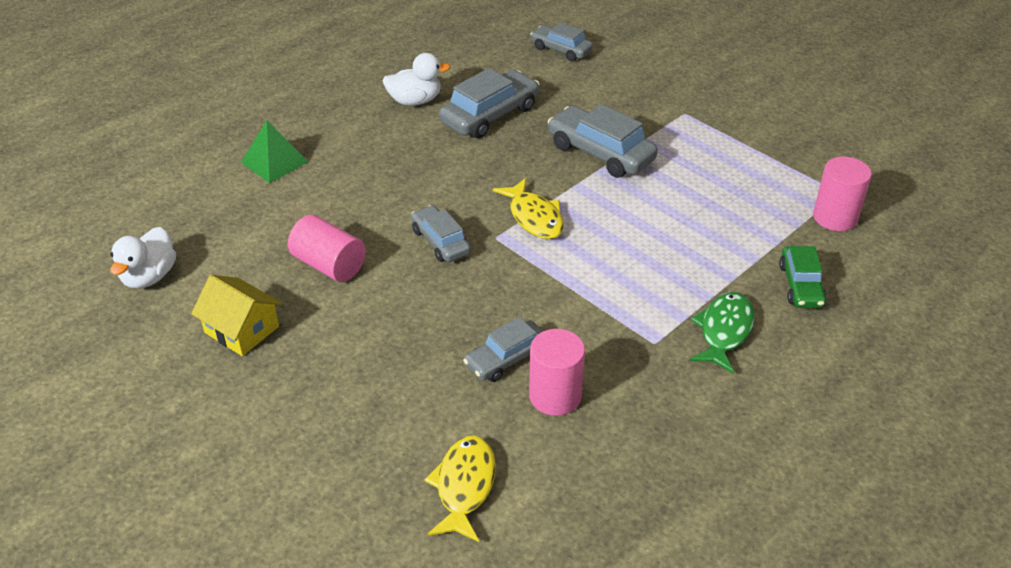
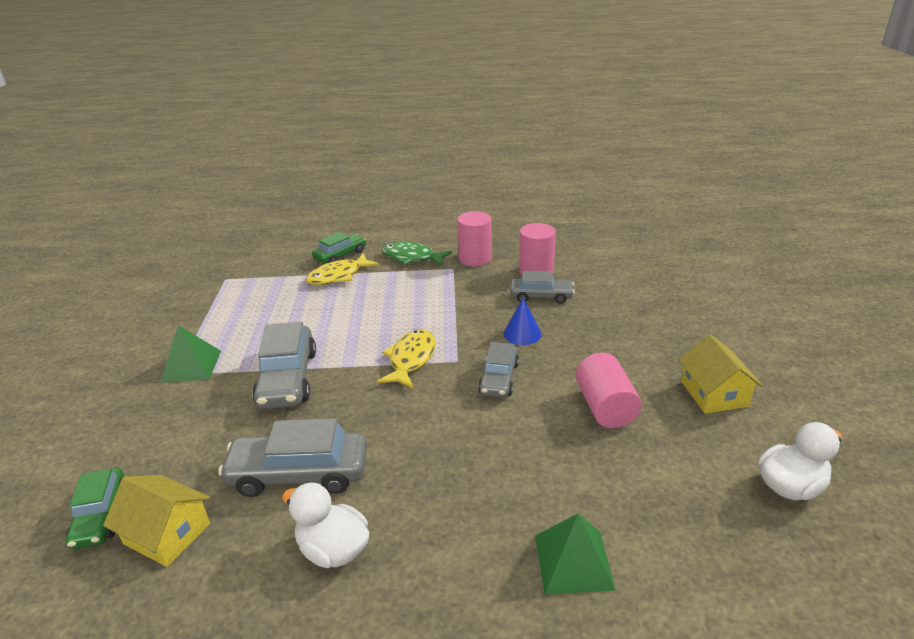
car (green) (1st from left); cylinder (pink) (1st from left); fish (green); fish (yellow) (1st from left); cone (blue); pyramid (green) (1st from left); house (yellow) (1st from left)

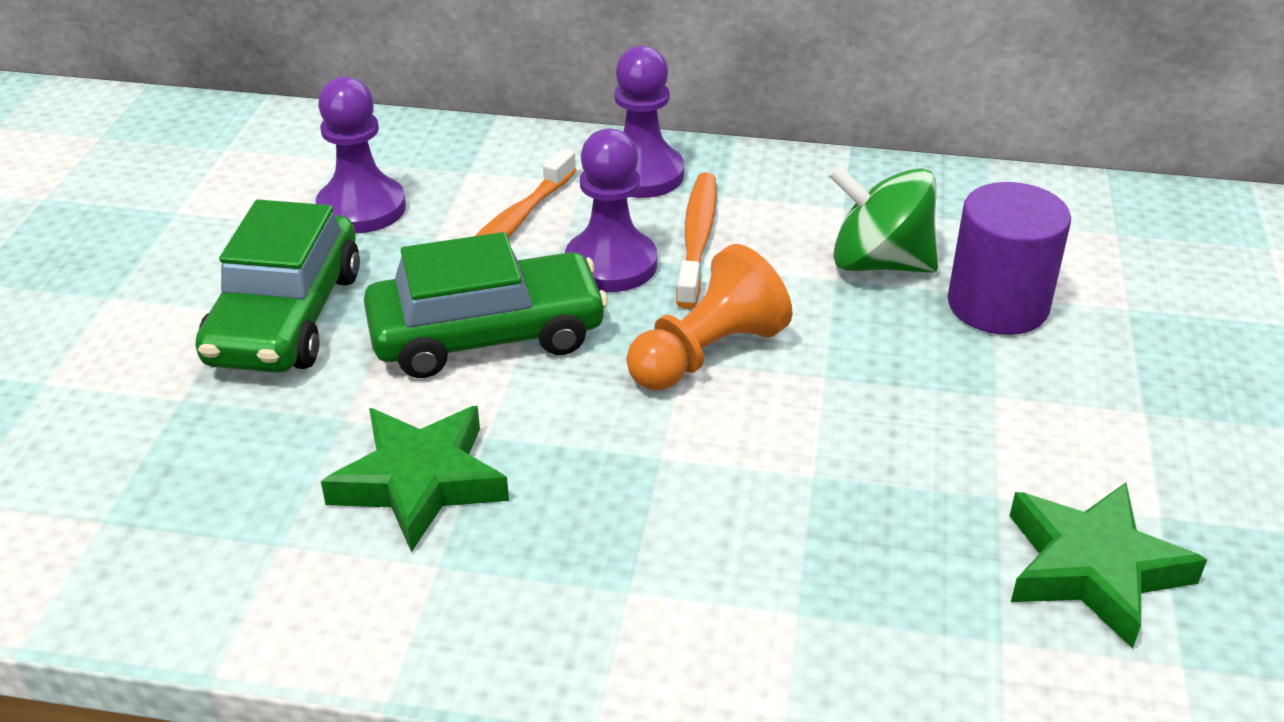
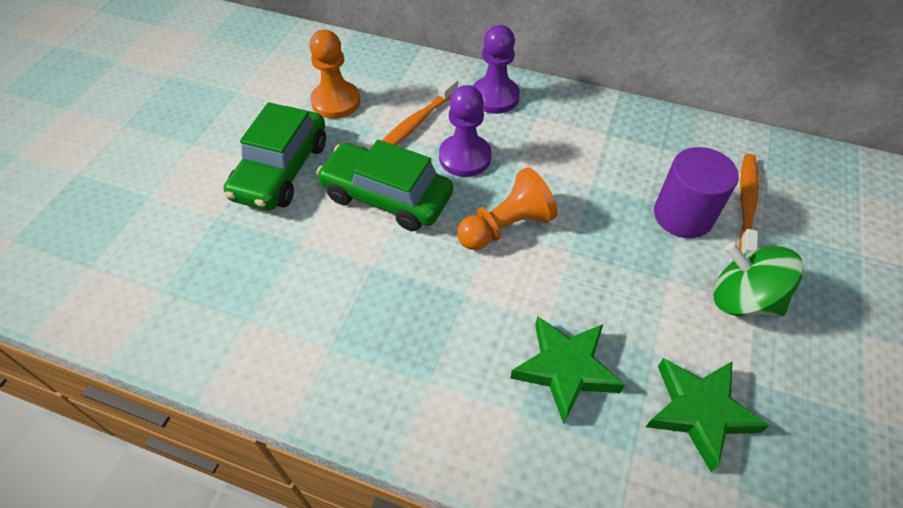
pawn (orange) (1st from left); spinning top (green); toothbrush (orange) (2nd from left); car (green) (2nd from left); star (green) (1st from left)

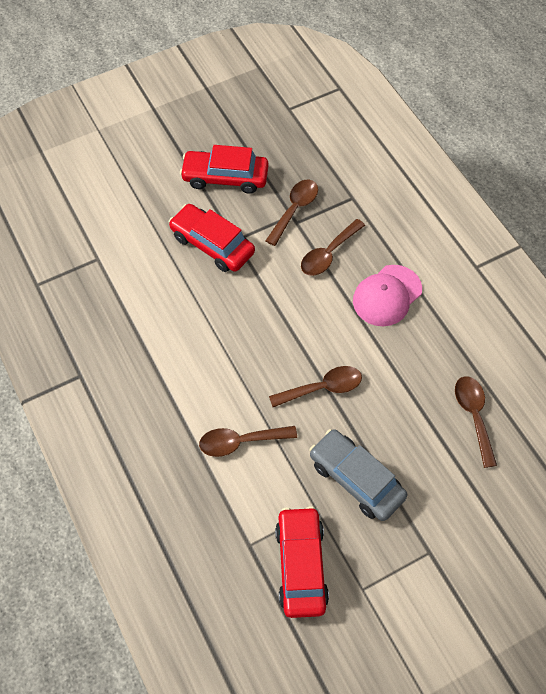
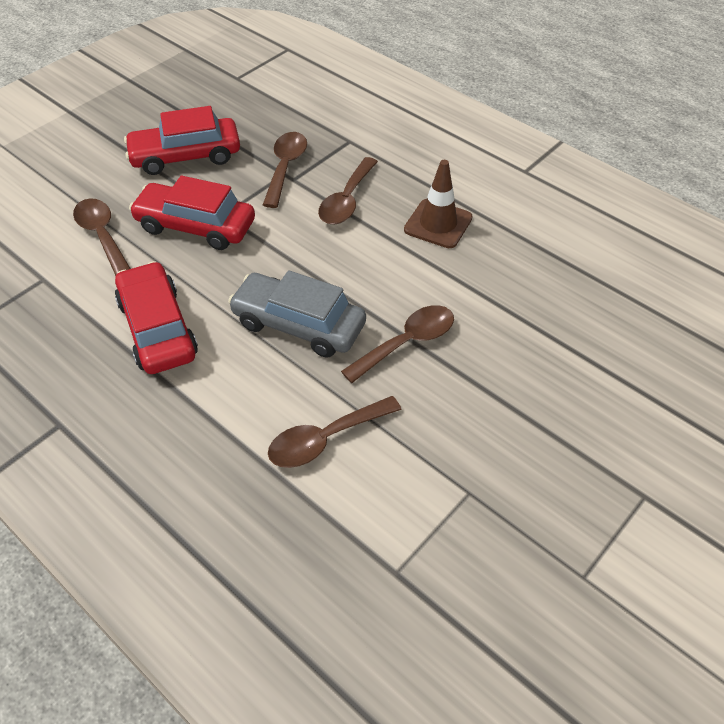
traffic cone (brown); spoon (brown) (1st from left); car (grey); car (red) (1st from left)

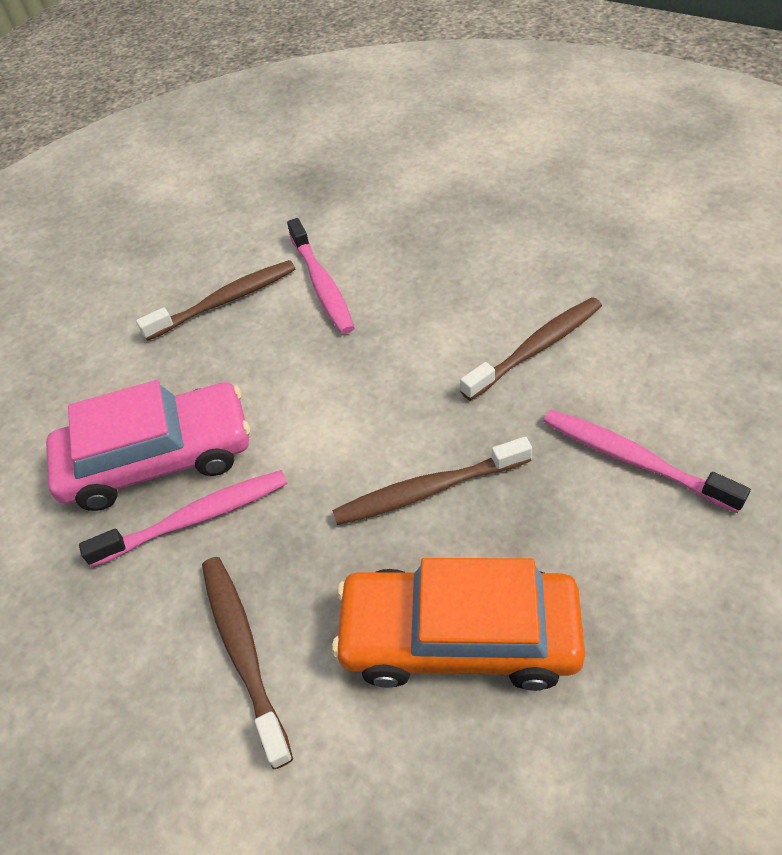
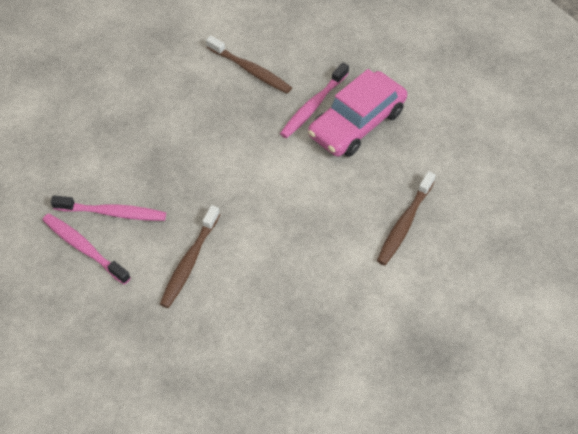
toothbrush (pink) (1st from left); toothbrush (brown) (3rd from left in the first image); car (orange)

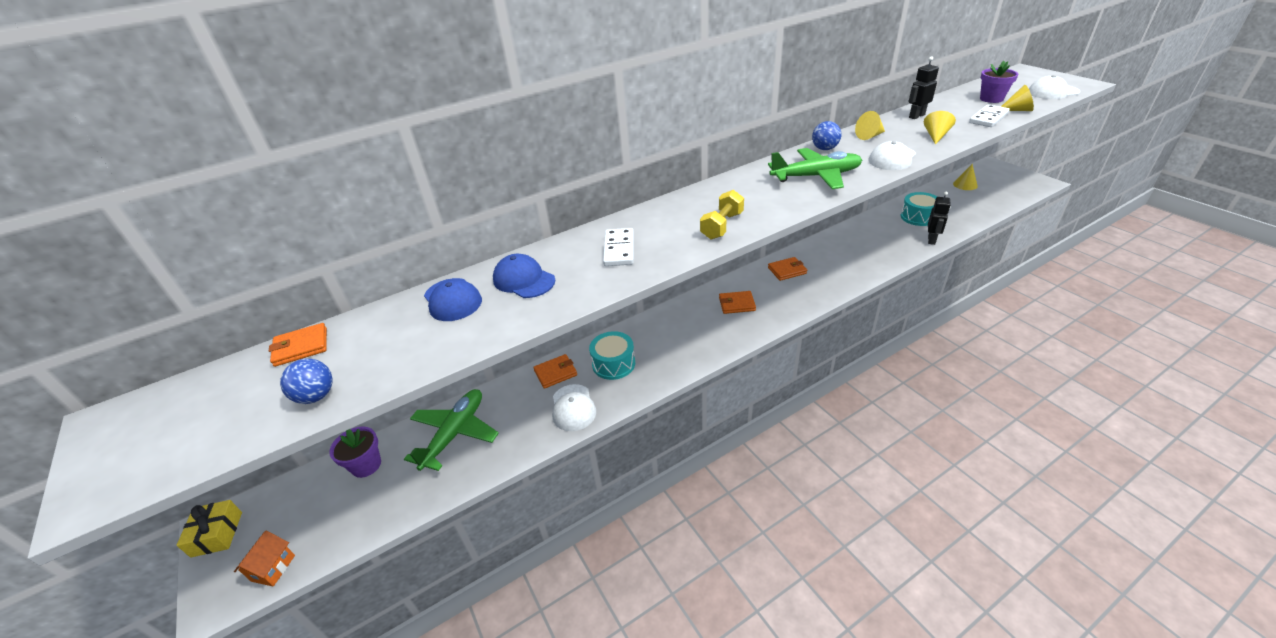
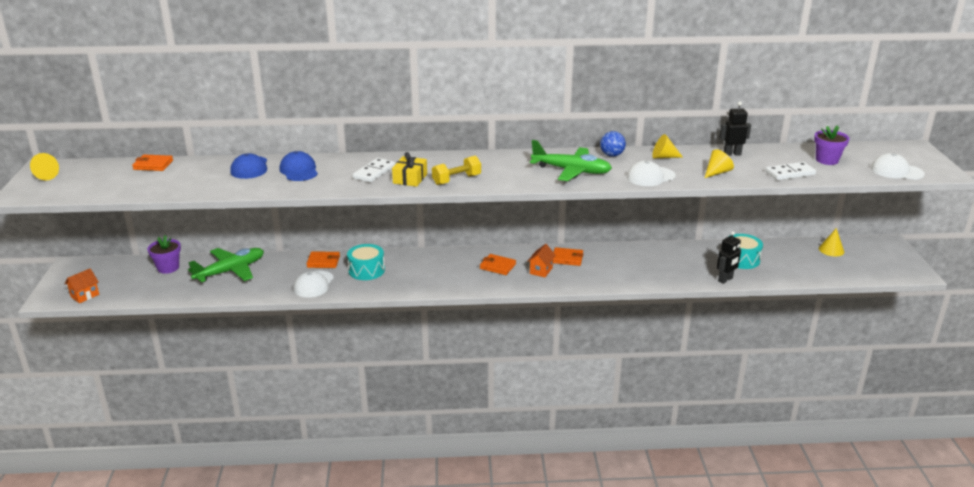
cone (yellow) (1st from left); ball (blue) (1st from left in the first image); gift (yellow); house (orange) (2nd from left)

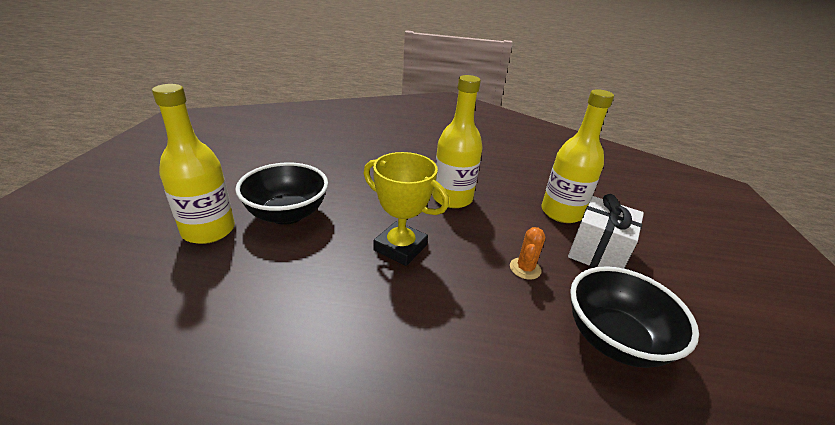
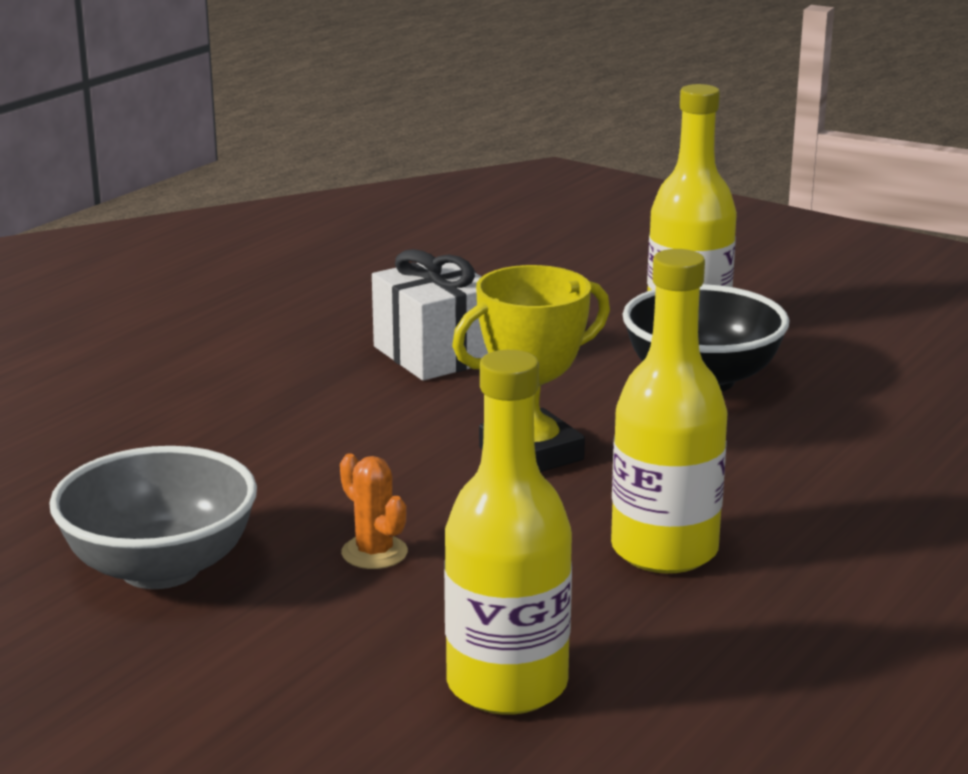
gift (white); bowl (grey)

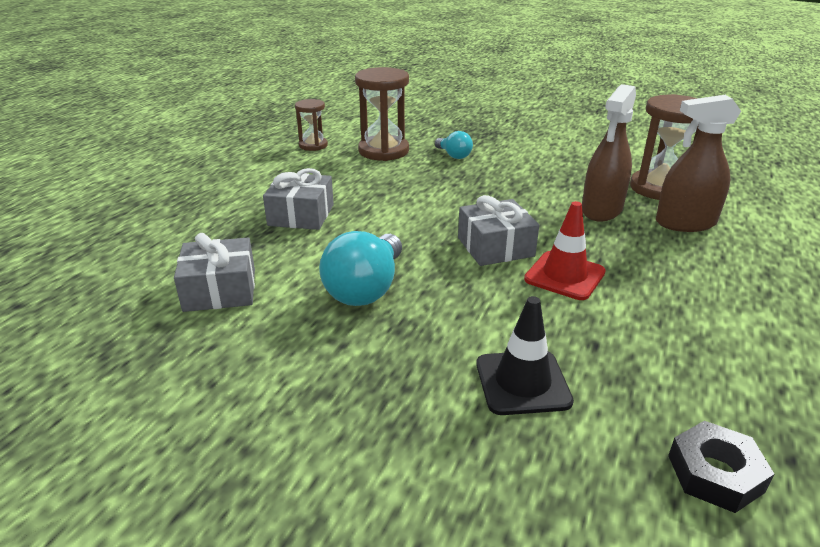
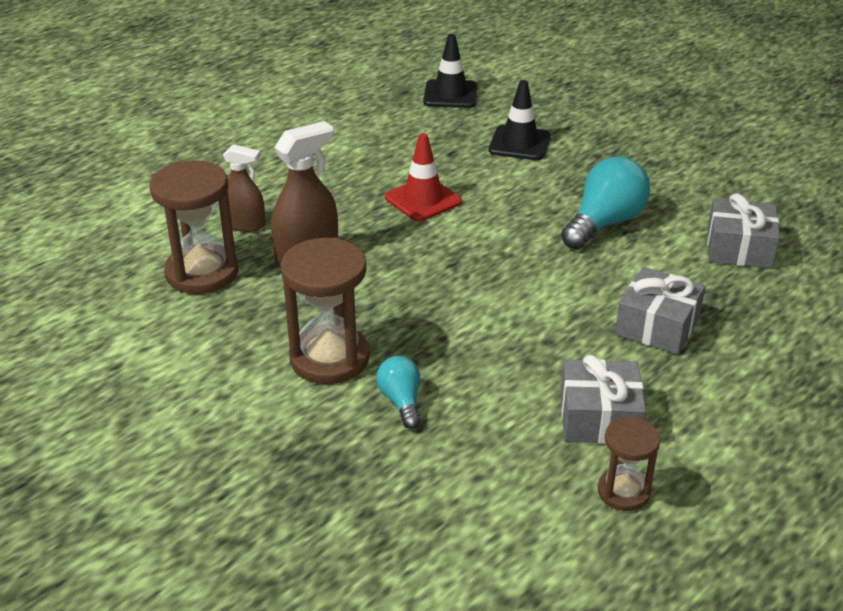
hourglass (brown) (2nd from left); spray bottle (brown) (1st from left); gift (grey) (1st from left); traffic cone (black) (1st from left)

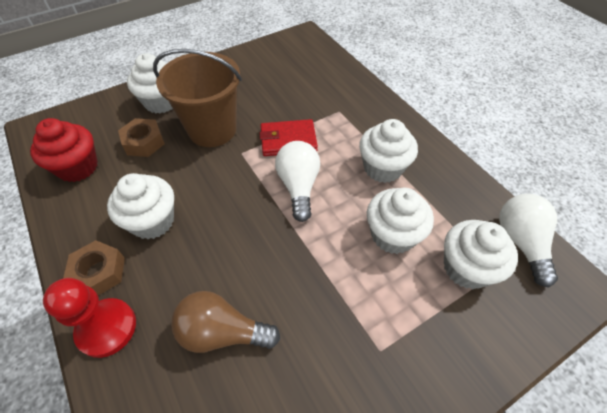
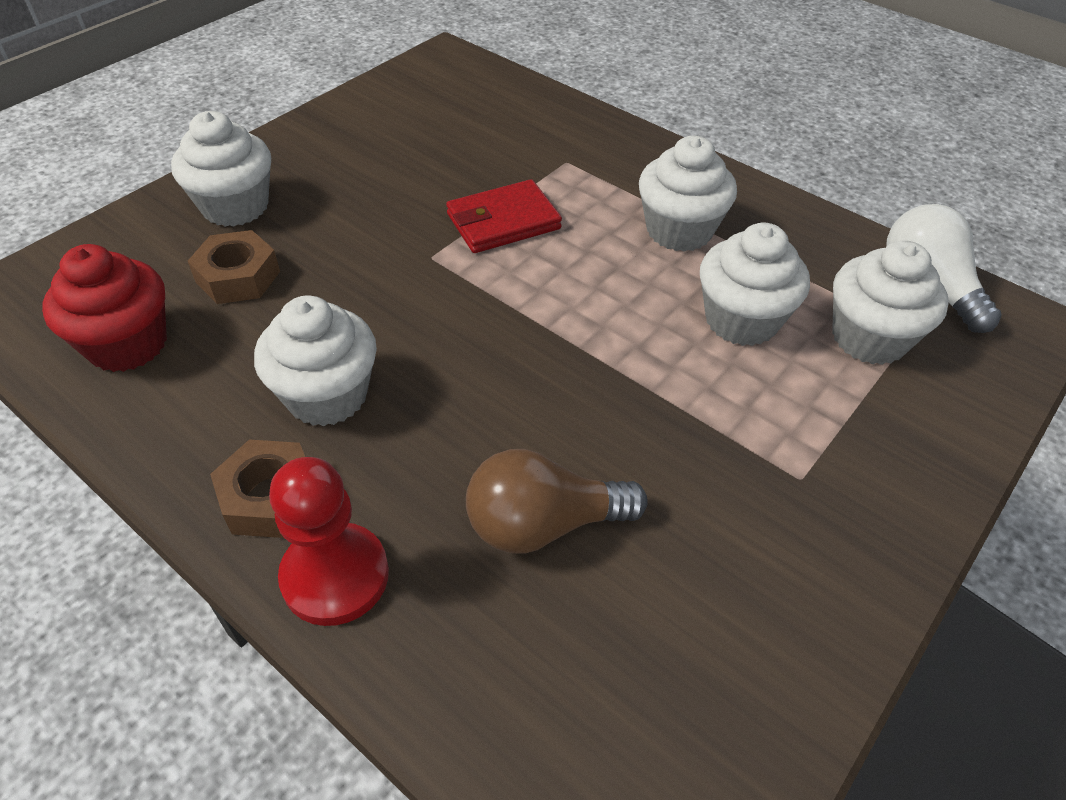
bucket (brown); light bulb (white) (1st from left in the first image)

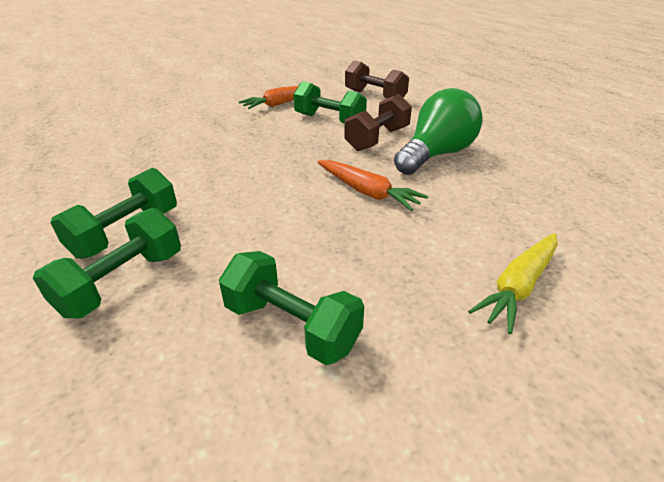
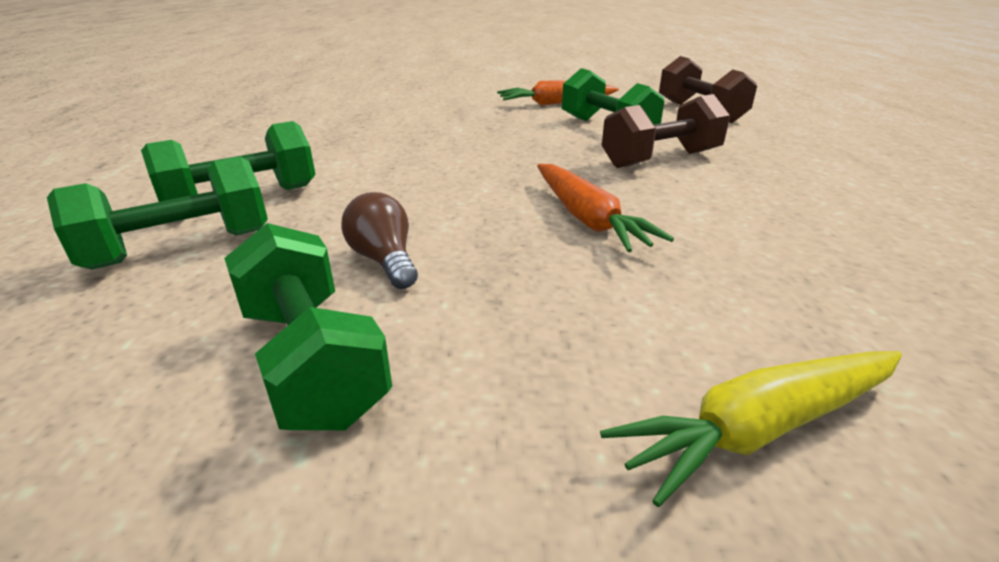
light bulb (green); light bulb (brown)

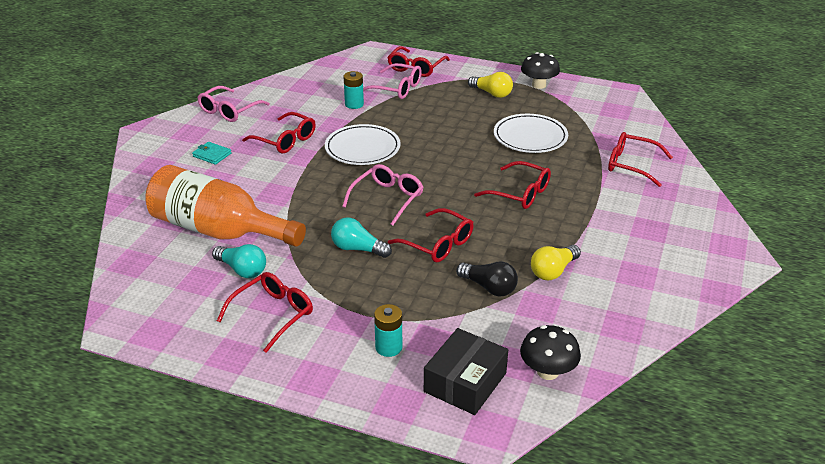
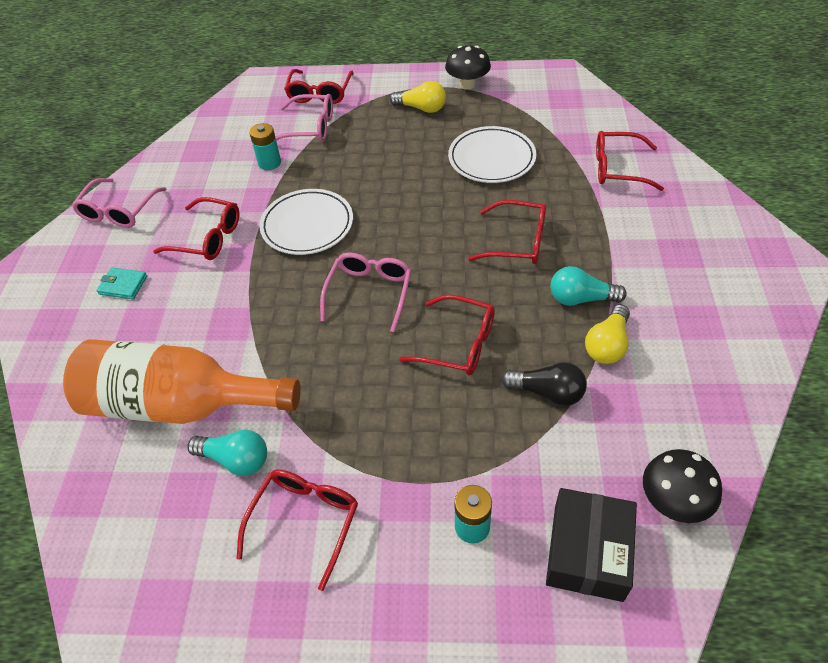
light bulb (turquoise) (2nd from left)

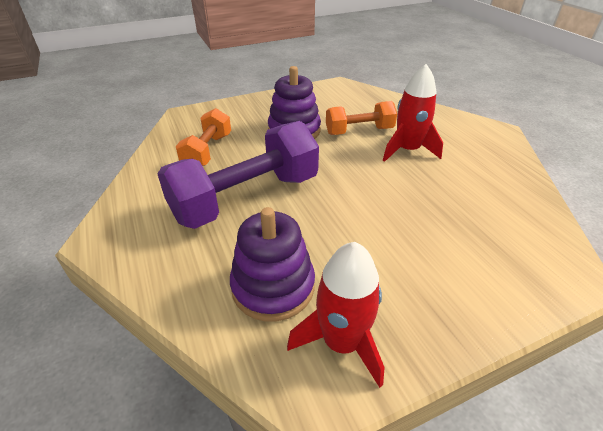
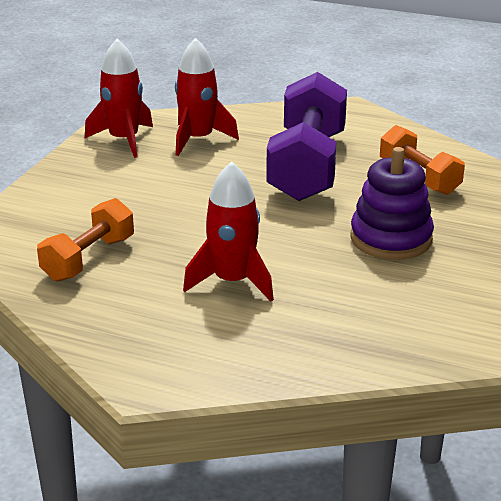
dumbbell (orange) (1st from left); rocket (red) (2nd from left)

